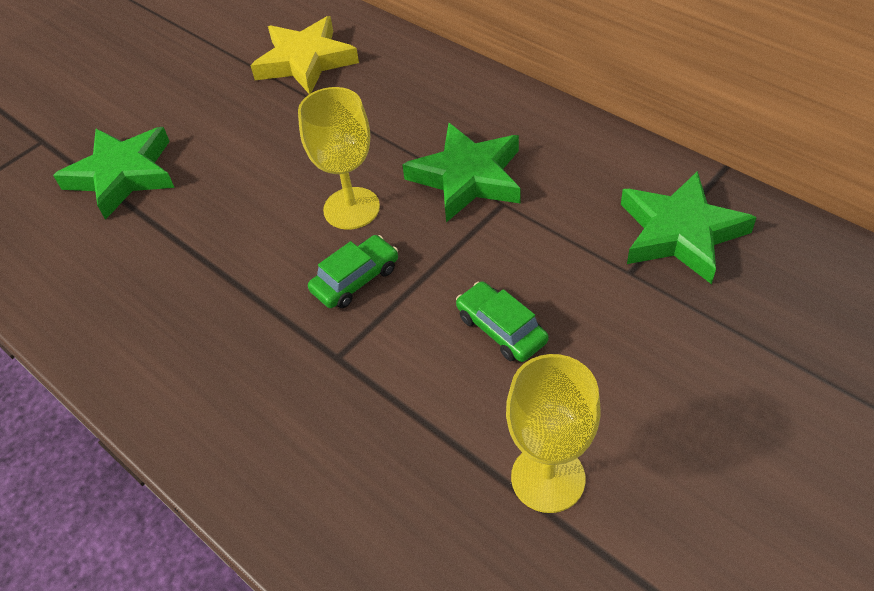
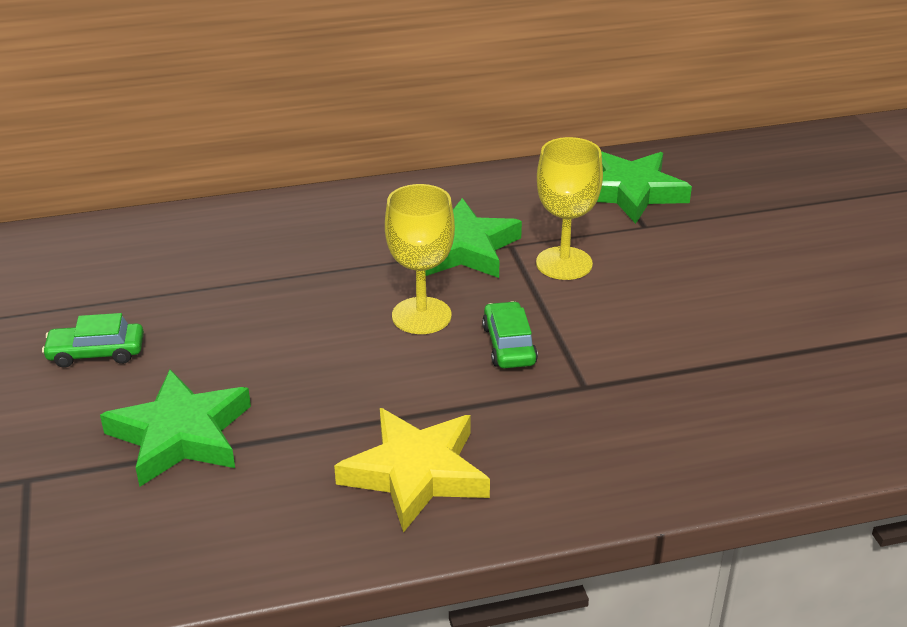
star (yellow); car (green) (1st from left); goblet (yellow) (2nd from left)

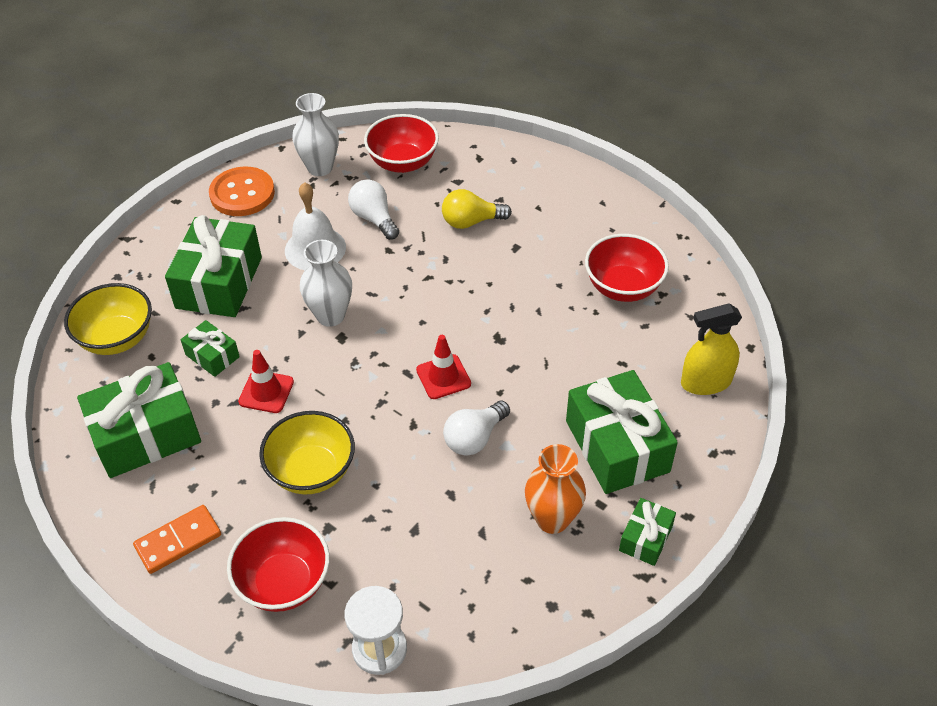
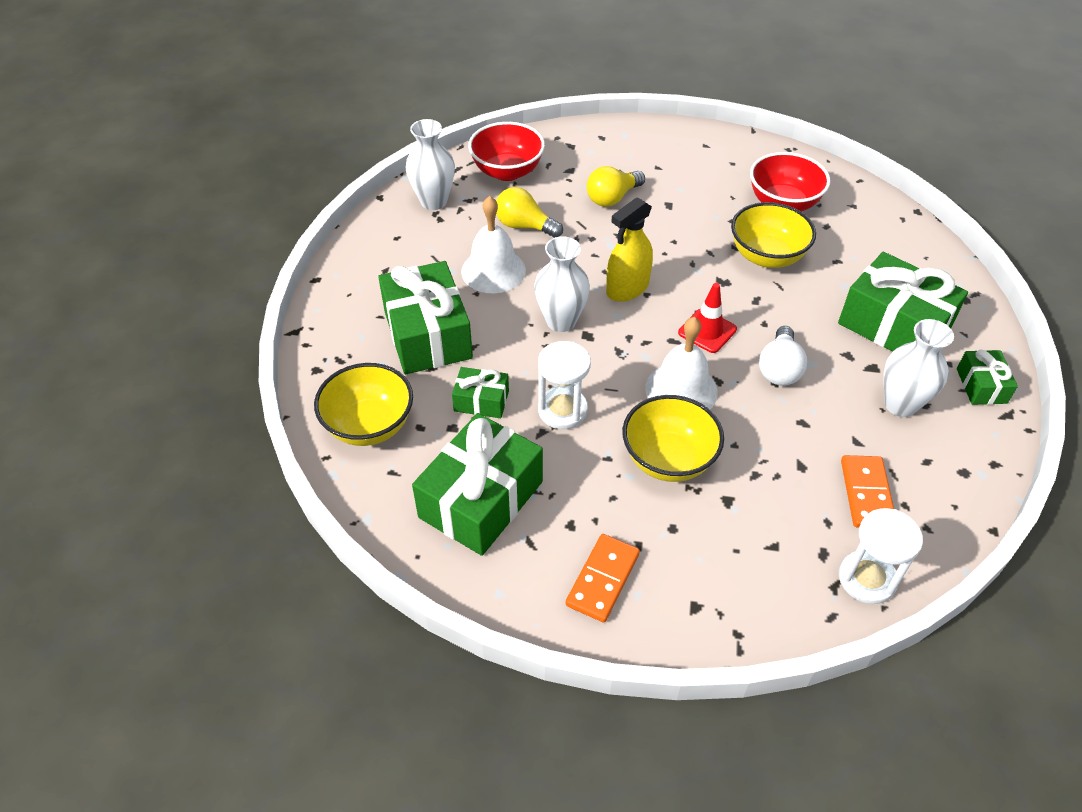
button (orange); light bulb (yellow) (1st from left); spray bottle (yellow); hourglass (white) (1st from left); vase (white) (3rd from left); bowl (red) (1st from left in the first image); bowl (yellow) (3rd from left); bell (white) (2nd from left); domino (orange) (2nd from left)

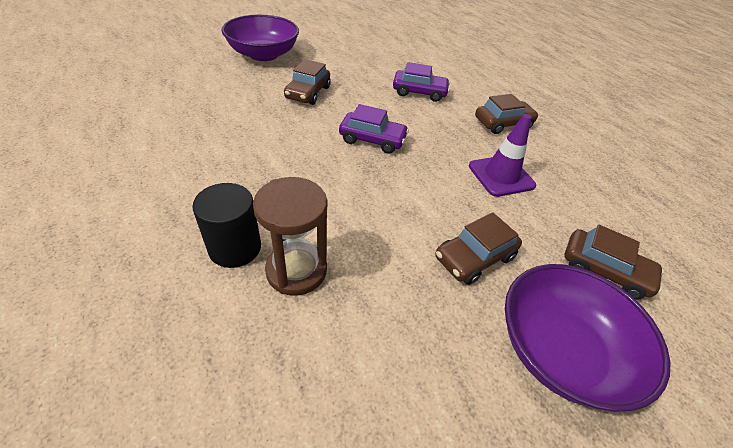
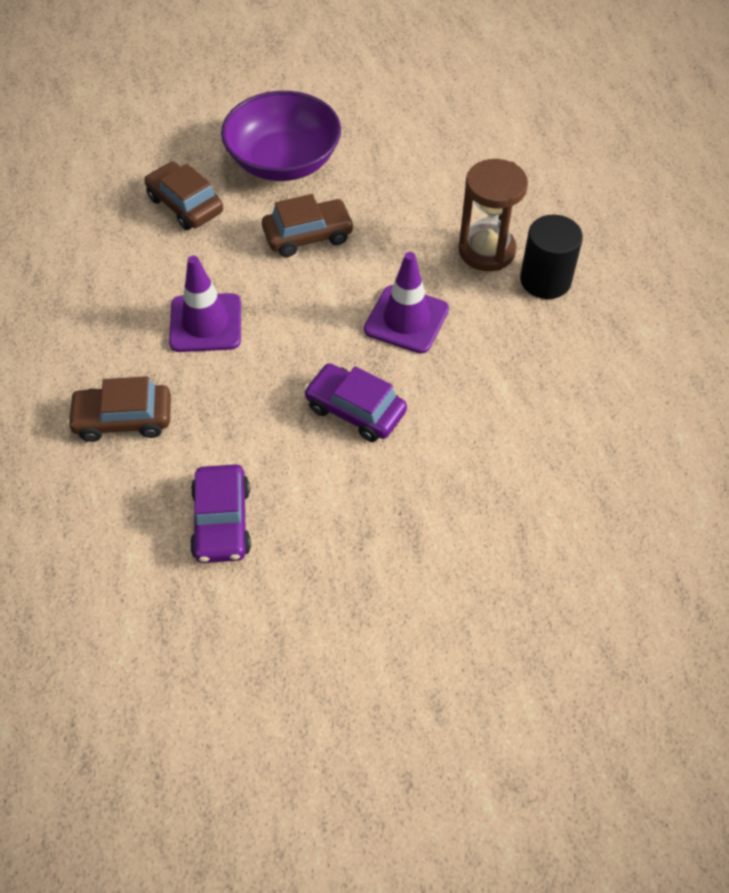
bowl (purple) (1st from left in the first image); car (brown) (1st from left in the first image); car (purple) (1st from left); traffic cone (purple) (2nd from left)

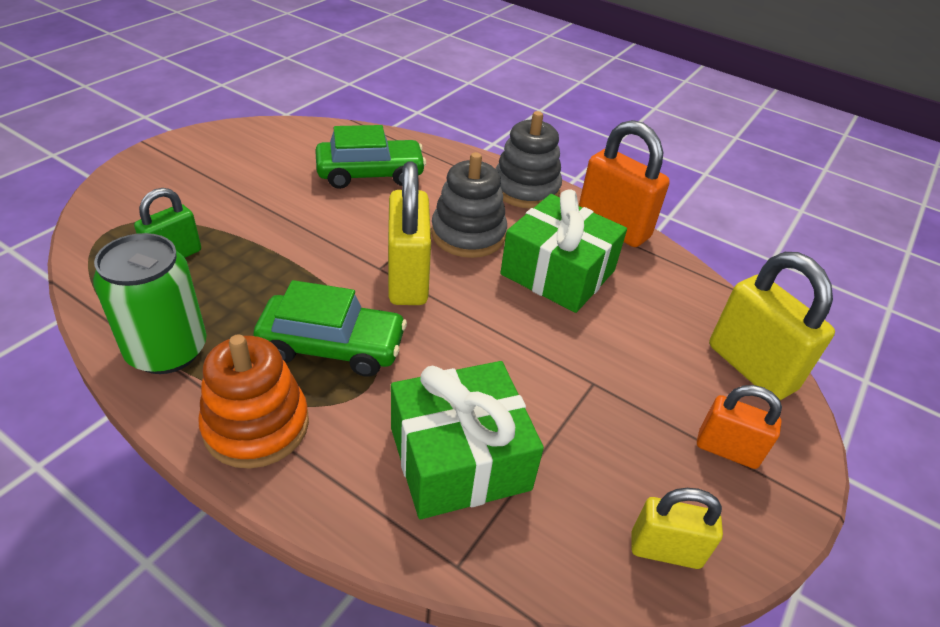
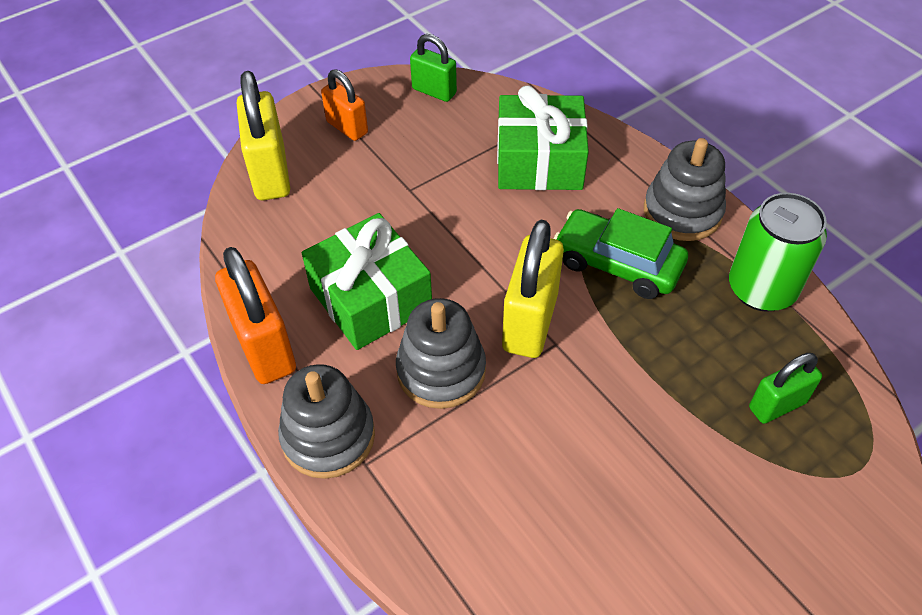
car (green) (2nd from left in the first image); stacking toy (grey) (3rd from left); padlock (green) (1st from left)

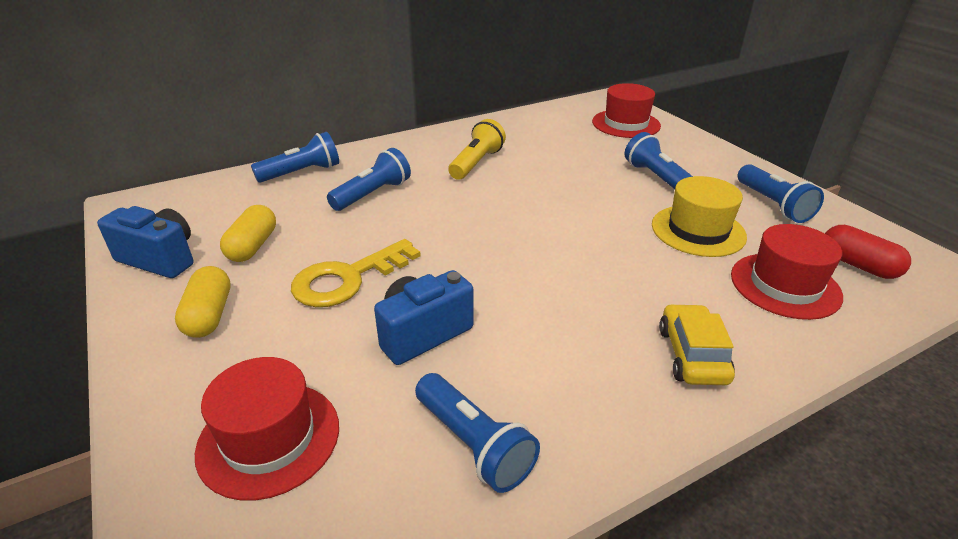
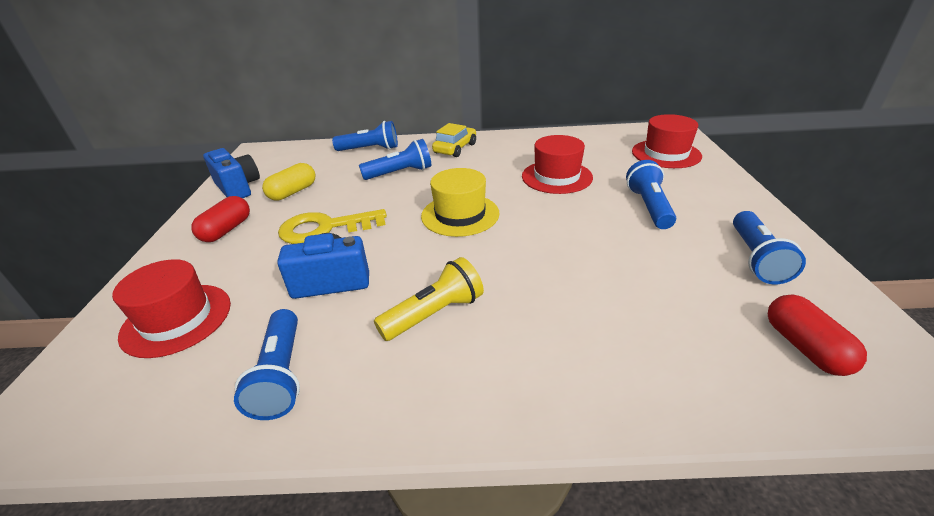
flashlight (yellow); hat (yellow); hat (red) (2nd from left); capsule (red) (1st from left); car (yellow)

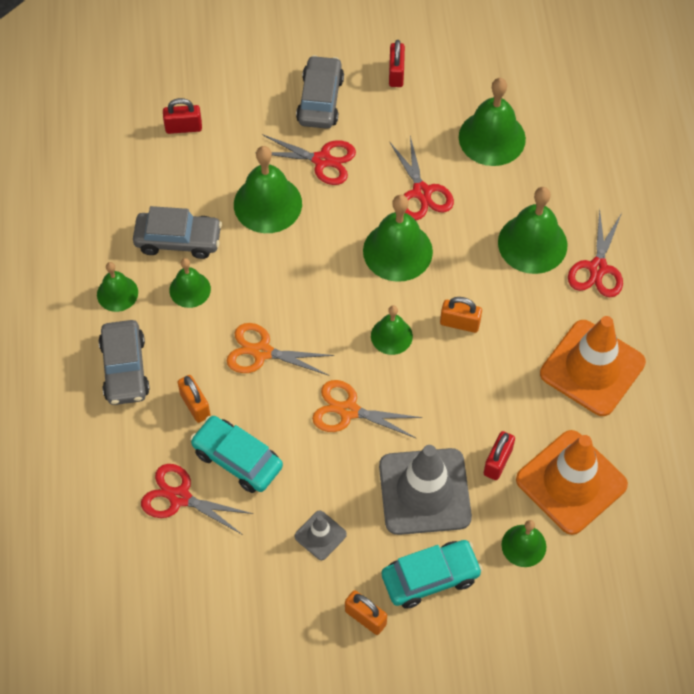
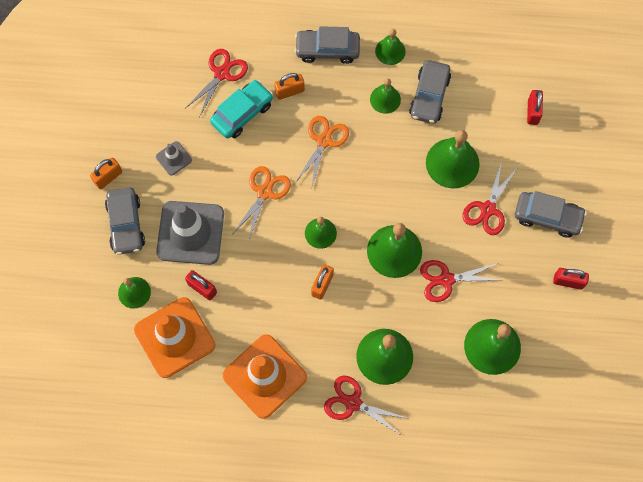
car (grey) (1st from left)

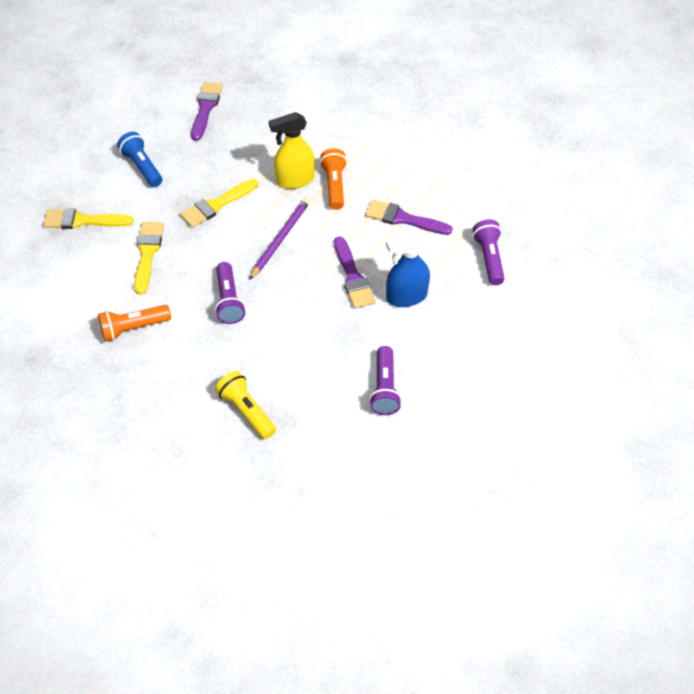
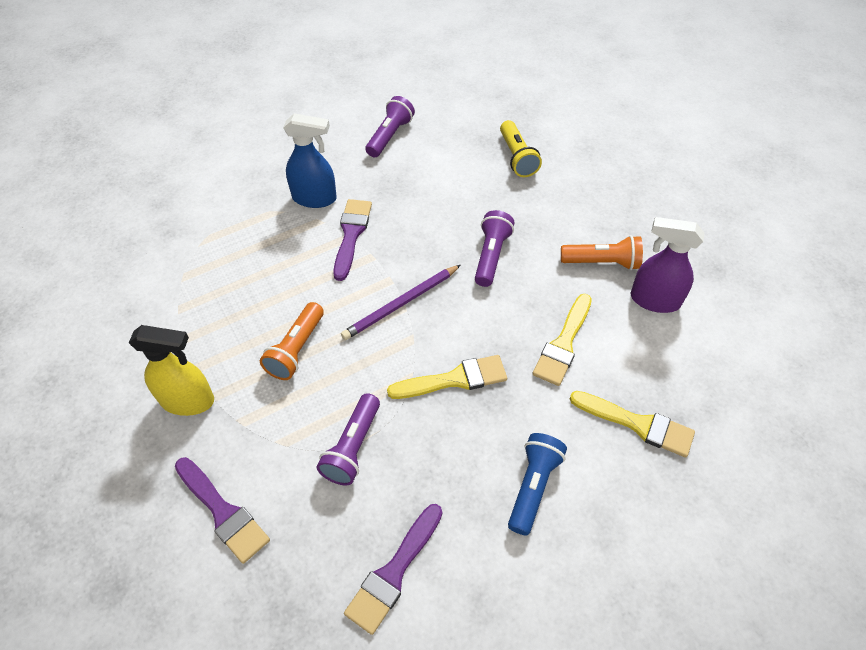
spray bottle (yellow); flashlight (blue); brush (purple) (1st from left); flashlight (purple) (1st from left); spray bottle (purple)

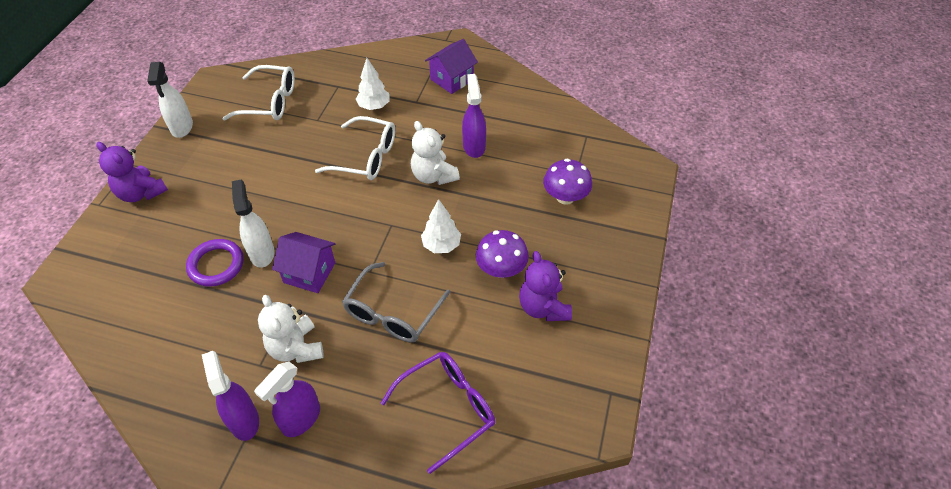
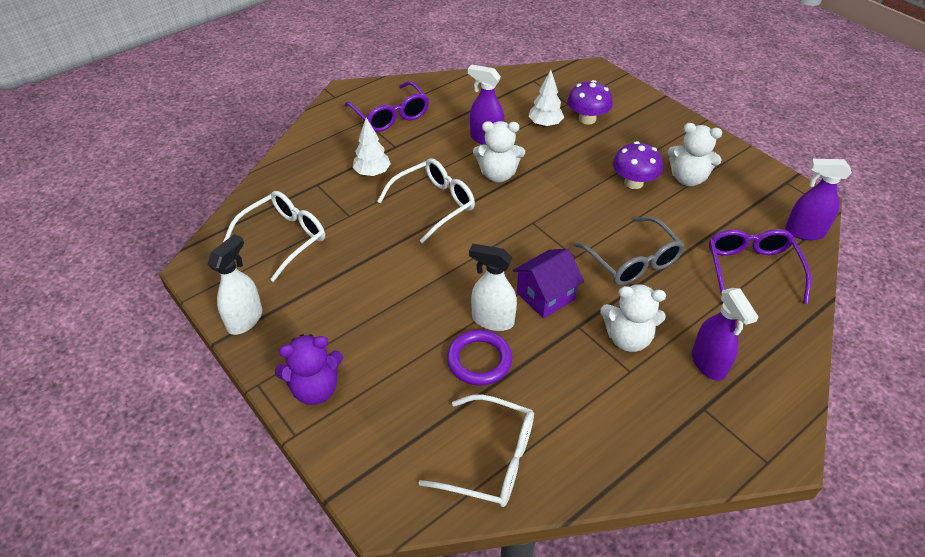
glasses (purple) (1st from left); spray bottle (white) (1st from left); tree (white) (2nd from left); teddy bear (white) (3rd from left); spray bottle (purple) (3rd from left); glasses (white) (3rd from left)

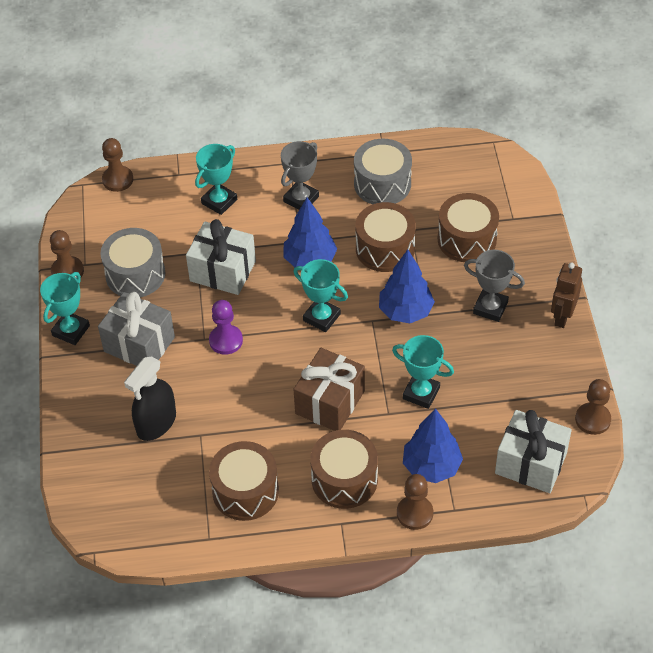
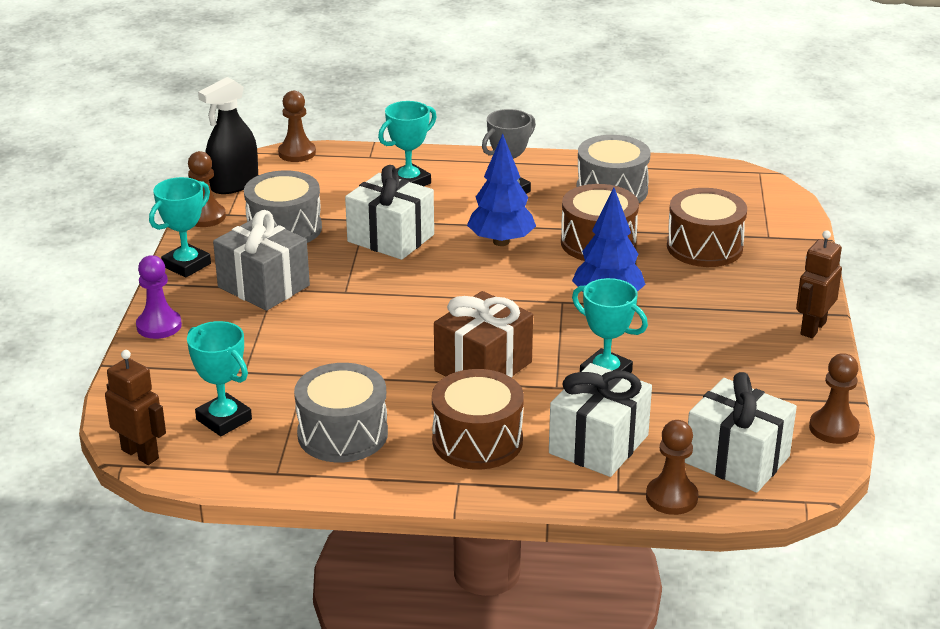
trophy (grey) (2nd from left in the first image); trophy (turquoise) (2nd from left); pawn (purple); spray bottle (black); gift (white) (2nd from left); drum (grey) (2nd from left); pawn (brown) (3rd from left); robot (brown) (1st from left)

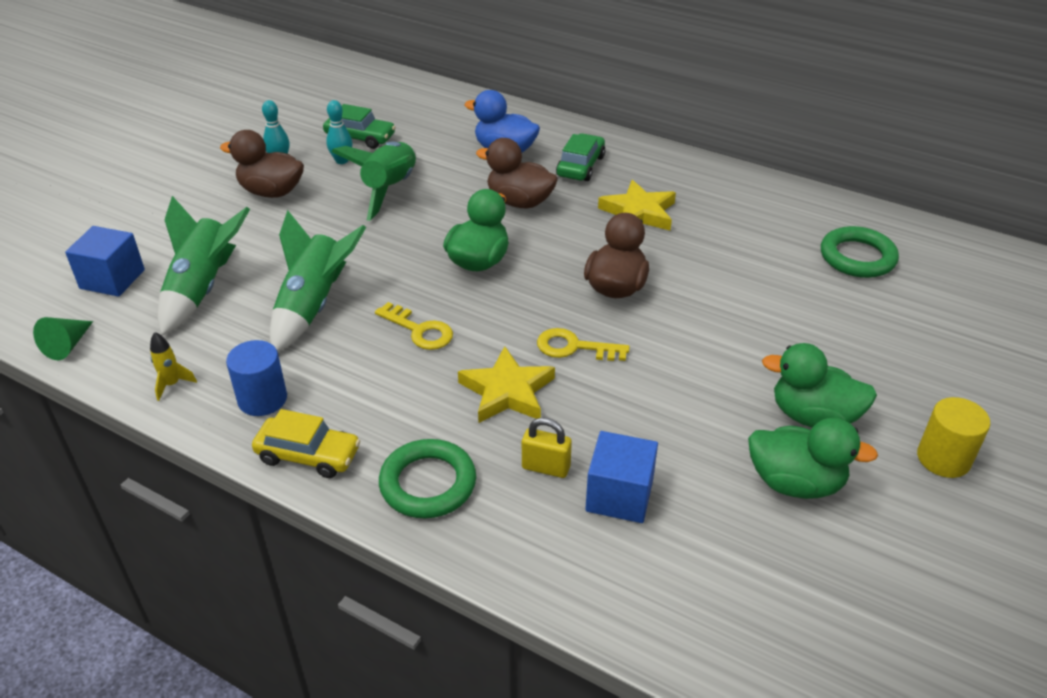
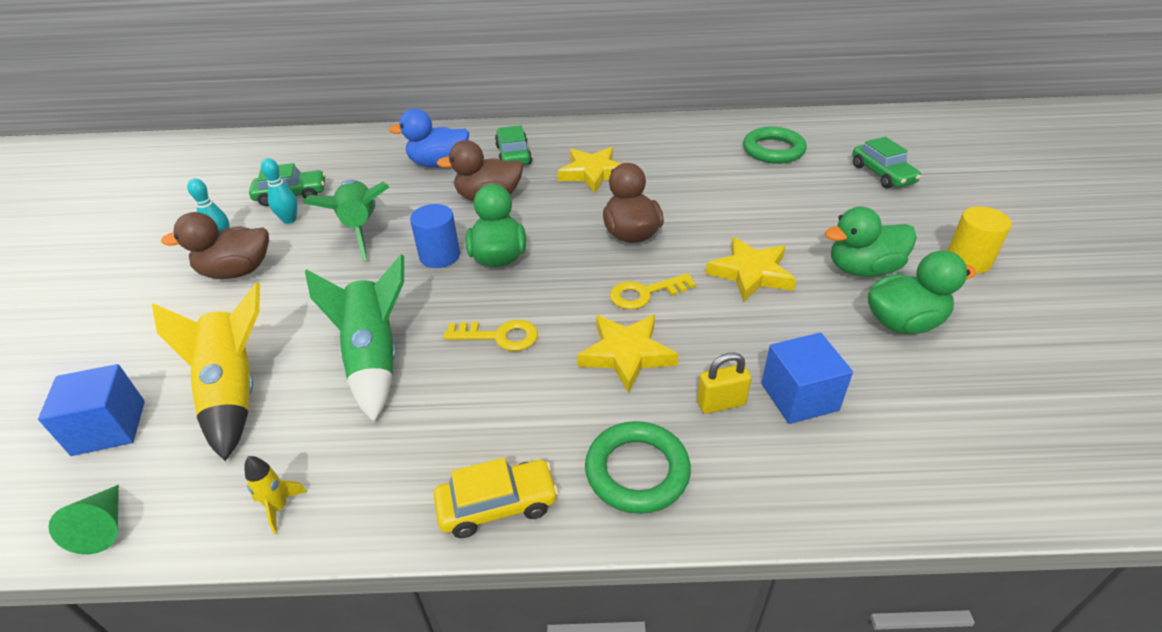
rocket (yellow) (1st from left); cylinder (blue); car (green) (3rd from left); star (yellow) (3rd from left)

